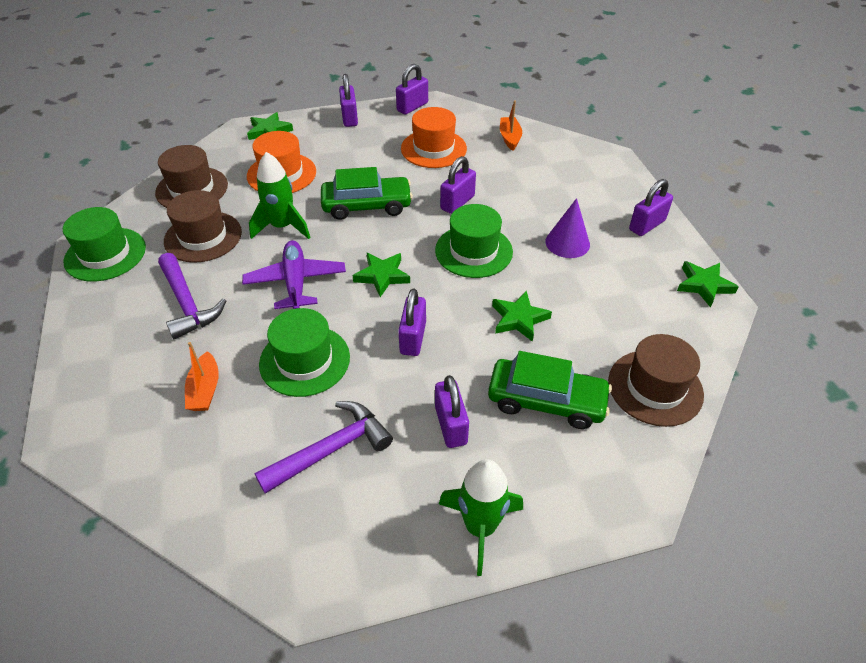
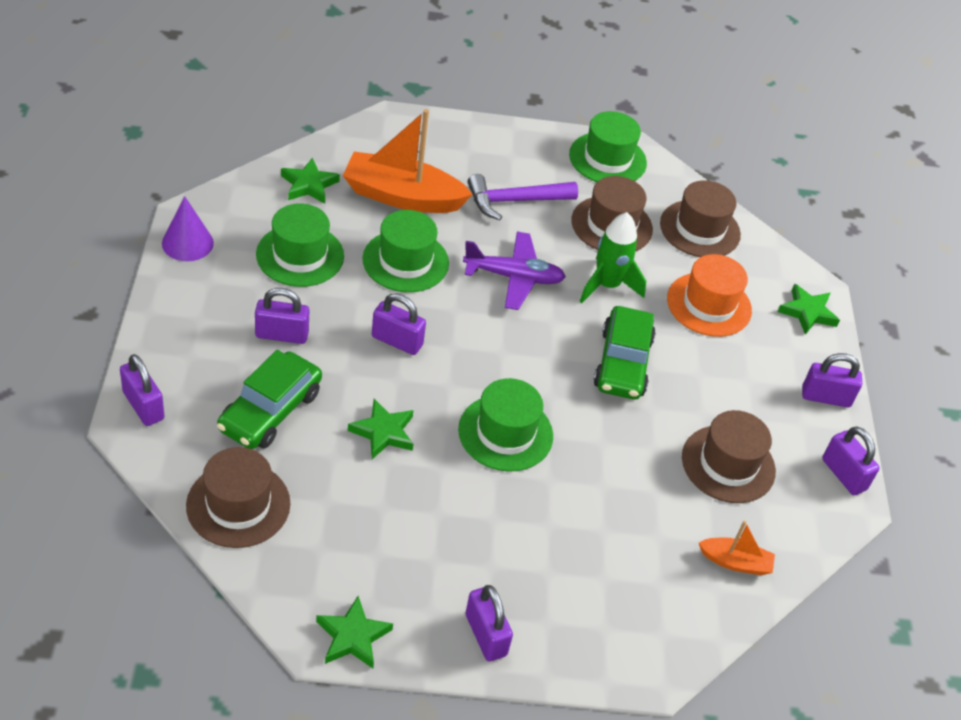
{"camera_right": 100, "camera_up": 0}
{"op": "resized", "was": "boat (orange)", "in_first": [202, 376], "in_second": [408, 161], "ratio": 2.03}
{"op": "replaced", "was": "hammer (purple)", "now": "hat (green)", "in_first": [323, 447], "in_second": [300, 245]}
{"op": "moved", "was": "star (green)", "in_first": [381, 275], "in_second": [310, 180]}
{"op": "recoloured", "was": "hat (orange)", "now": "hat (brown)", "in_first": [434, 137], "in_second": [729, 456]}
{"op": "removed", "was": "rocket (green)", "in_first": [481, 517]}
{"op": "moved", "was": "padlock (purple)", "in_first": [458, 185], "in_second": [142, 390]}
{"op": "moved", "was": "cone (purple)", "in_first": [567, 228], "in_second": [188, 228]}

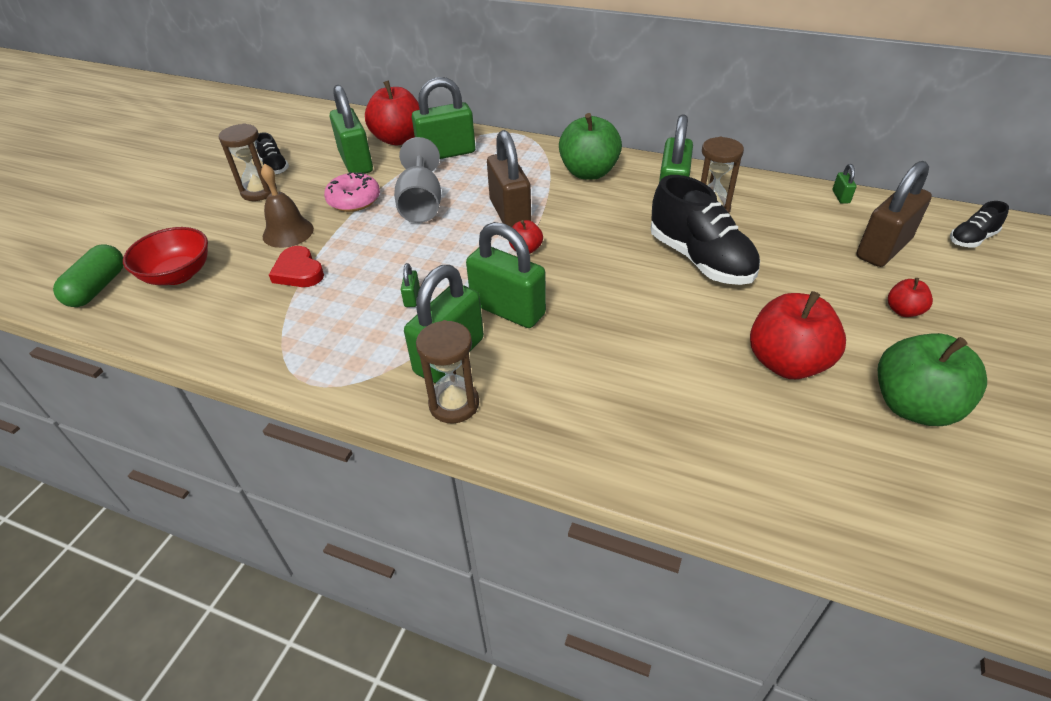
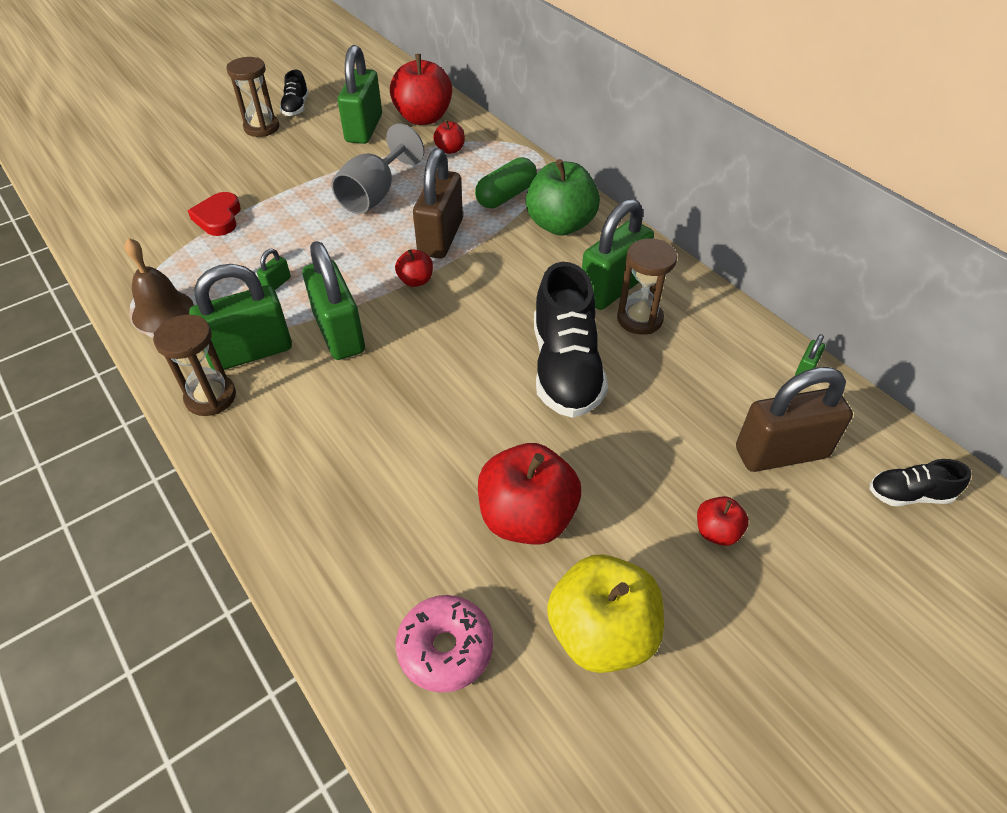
{"camera_right": 30, "camera_up": 5}
{"op": "moved", "was": "capsule (green)", "in_first": [88, 275], "in_second": [506, 182]}
{"op": "removed", "was": "bowl (red)", "in_first": [165, 256]}
{"op": "moved", "was": "bell (brown)", "in_first": [287, 206], "in_second": [159, 285]}
{"op": "moved", "was": "donut (pink)", "in_first": [352, 192], "in_second": [444, 644]}
{"op": "replaced", "was": "padlock (green)", "now": "apple (red)", "in_first": [443, 118], "in_second": [449, 137]}
{"op": "recoloured", "was": "apple (green)", "now": "apple (yellow)", "in_first": [932, 379], "in_second": [605, 614]}

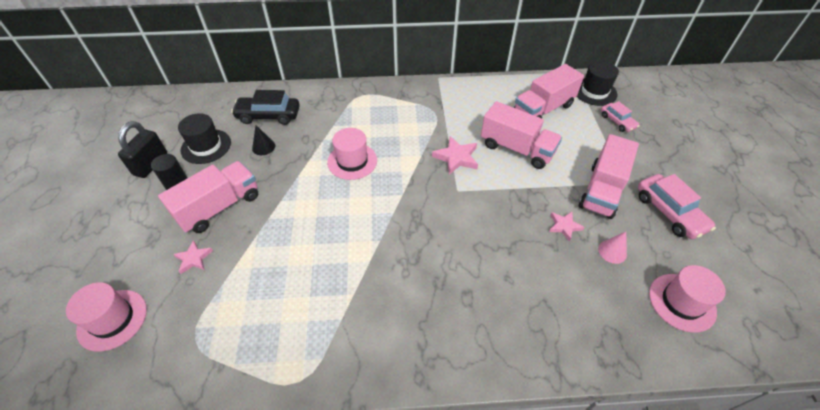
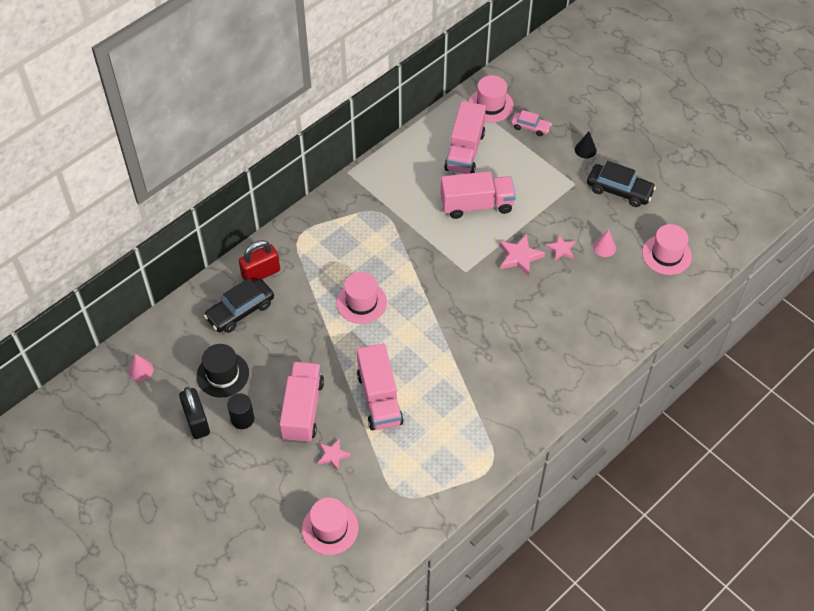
{"camera_right": -40, "camera_up": 5}
{"op": "moved", "was": "cone (black)", "in_first": [263, 140], "in_second": [586, 145]}
{"op": "moved", "was": "star (pink)", "in_first": [455, 155], "in_second": [522, 255]}
{"op": "recoloured", "was": "hat (black)", "now": "hat (pink)", "in_first": [598, 83], "in_second": [491, 98]}
{"op": "moved", "was": "truck (pink)", "in_first": [609, 176], "in_second": [380, 386]}
{"op": "recoloured", "was": "car (pink)", "now": "car (black)", "in_first": [677, 206], "in_second": [621, 184]}
{"op": "added", "now": "cone (pink)", "in_second": [141, 367]}
{"op": "added", "now": "padlock (red)", "in_second": [259, 260]}

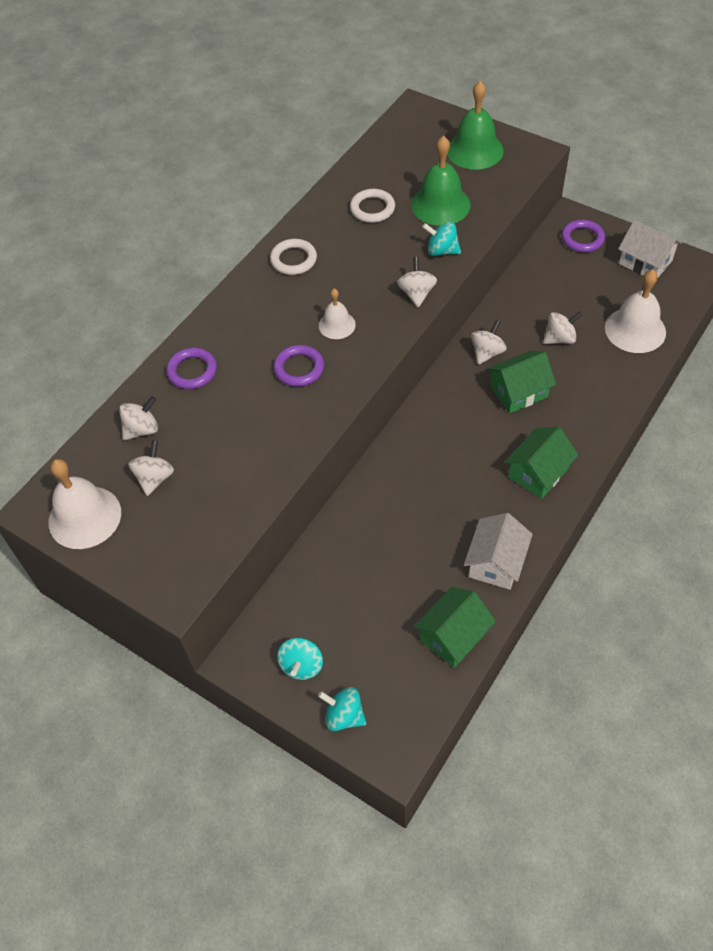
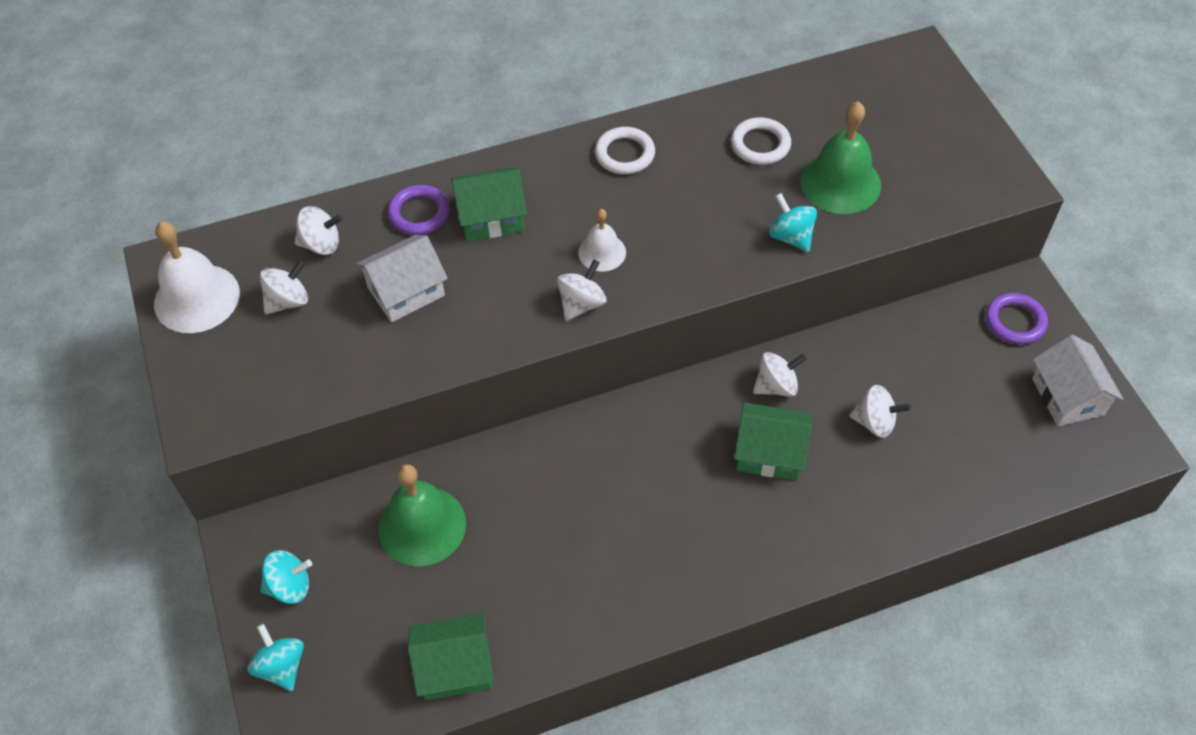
{"camera_right": 35, "camera_up": 0}
{"op": "removed", "was": "ring (purple)", "in_first": [298, 366]}
{"op": "turned", "was": "spinning top (turquoise)", "in_first": [300, 659], "in_second": [286, 577], "clockwise": -150}
{"op": "moved", "was": "spinning top (white)", "in_first": [417, 282], "in_second": [581, 290]}
{"op": "moved", "was": "bell (green)", "in_first": [475, 125], "in_second": [422, 515]}
{"op": "moved", "was": "house (white)", "in_first": [498, 551], "in_second": [401, 278]}
{"op": "moved", "was": "house (green)", "in_first": [541, 463], "in_second": [489, 204]}
{"op": "removed", "was": "bell (white)", "in_first": [635, 311]}

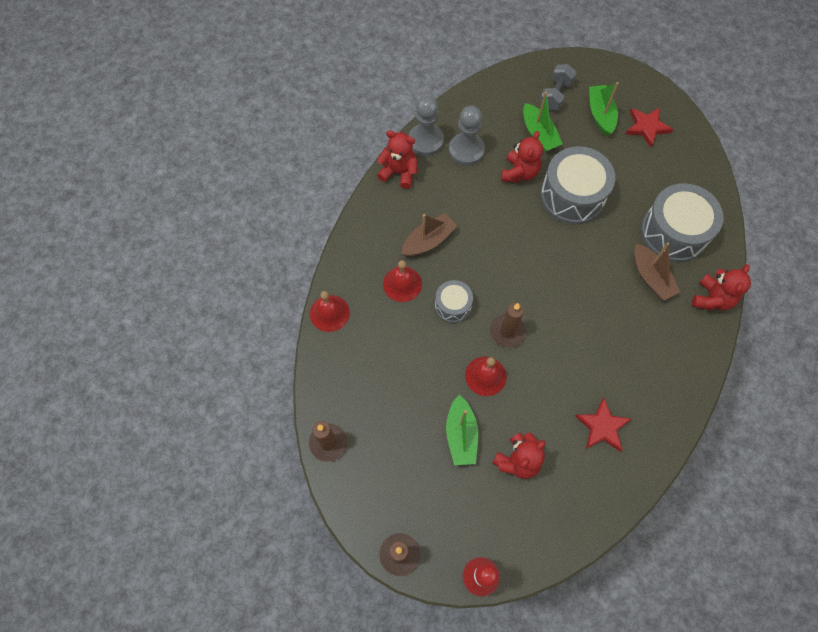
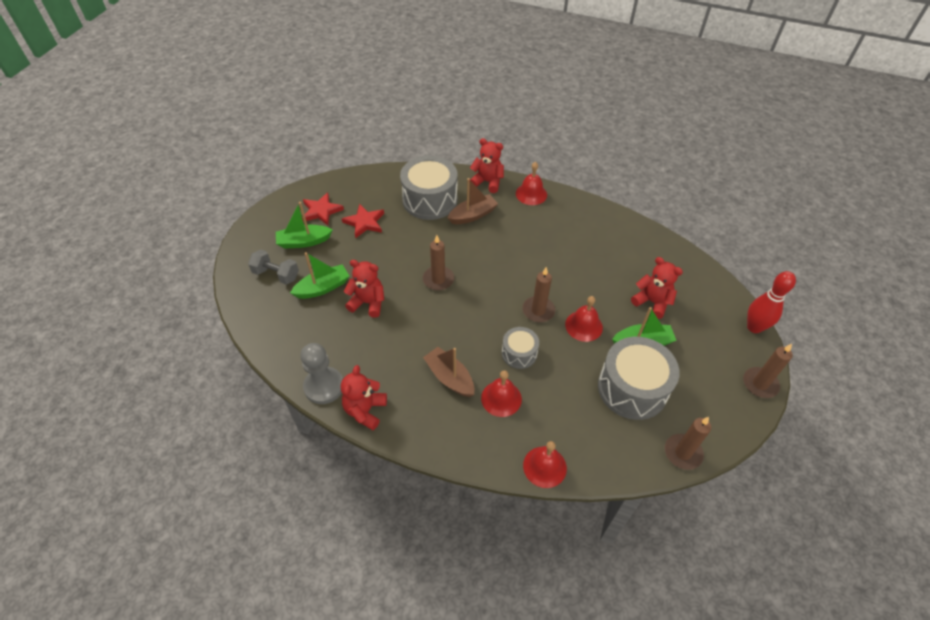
{"camera_right": -95, "camera_up": -15}
{"op": "removed", "was": "pawn (grey)", "in_first": [467, 136]}
{"op": "moved", "was": "drum (grey)", "in_first": [578, 185], "in_second": [639, 378]}
{"op": "moved", "was": "star (red)", "in_first": [603, 424], "in_second": [363, 221]}
{"op": "added", "now": "candle (brown)", "in_second": [438, 263]}
{"op": "added", "now": "bell (red)", "in_second": [531, 183]}

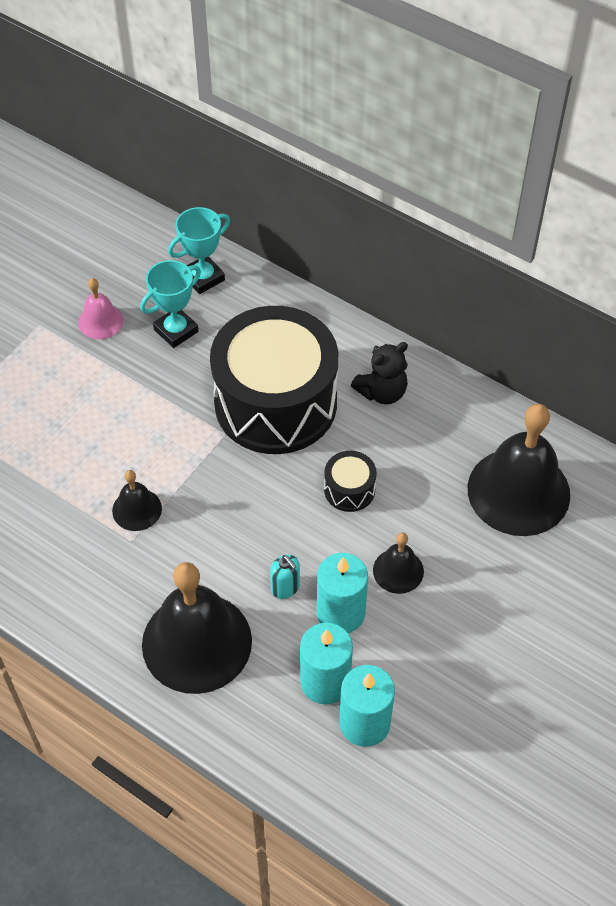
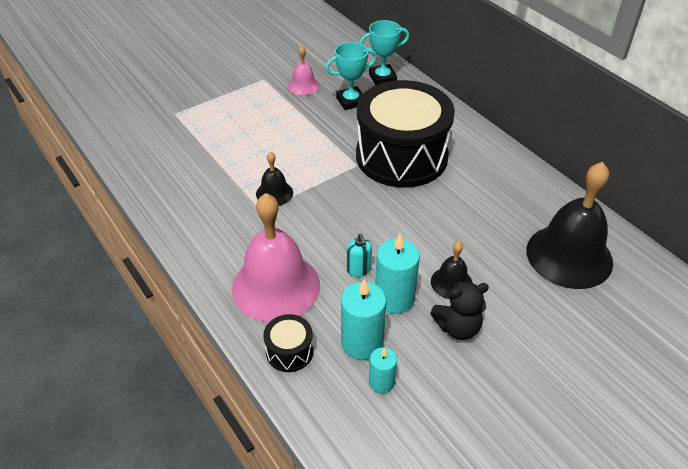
{"camera_right": 20, "camera_up": -10}
{"op": "recoloured", "was": "bell (black)", "now": "bell (pink)", "in_first": [197, 628], "in_second": [276, 257]}
{"op": "moved", "was": "drum (black)", "in_first": [350, 481], "in_second": [289, 343]}
{"op": "resized", "was": "candle (turquoise)", "in_first": [367, 706], "in_second": [383, 370], "ratio": 0.59}
{"op": "moved", "was": "teddy bear (black)", "in_first": [379, 373], "in_second": [459, 310]}

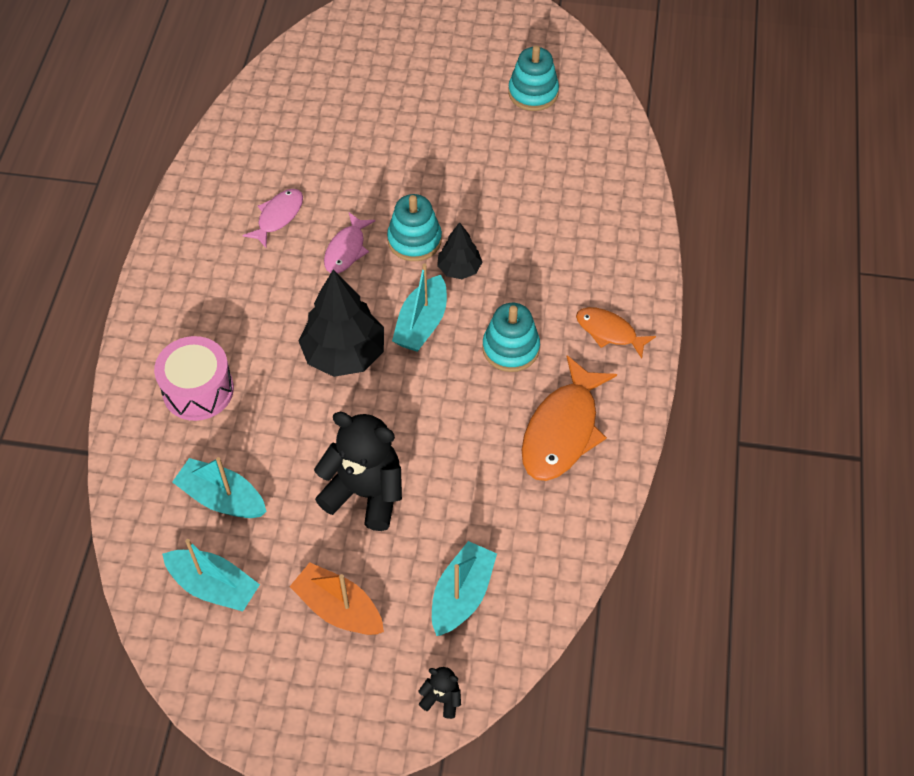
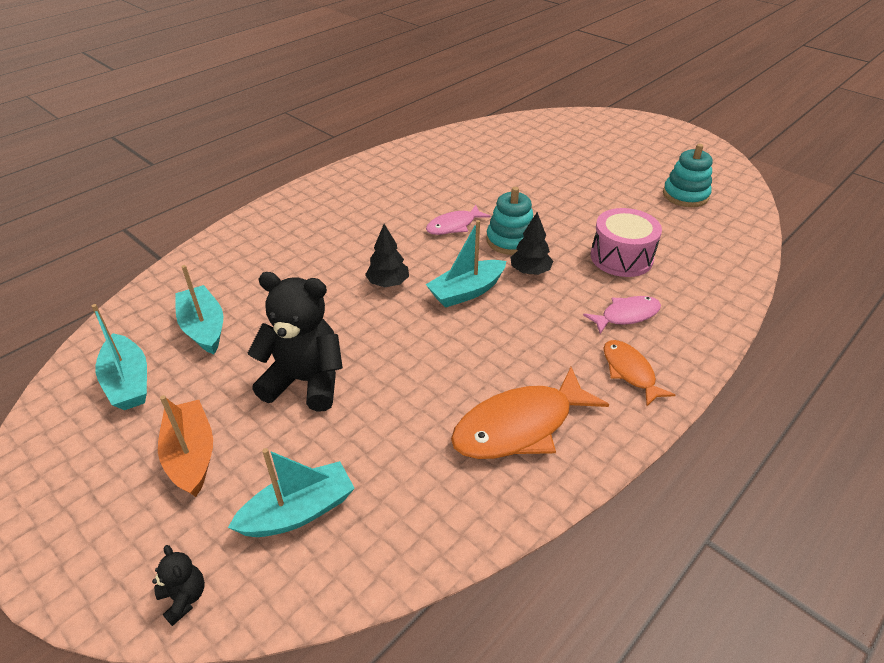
{"camera_right": 35, "camera_up": -15}
{"op": "moved", "was": "drum (pink)", "in_first": [194, 378], "in_second": [626, 242]}
{"op": "moved", "was": "fish (pink)", "in_first": [272, 218], "in_second": [622, 315]}
{"op": "resized", "was": "tree (black)", "in_first": [341, 323], "in_second": [387, 255], "ratio": 0.55}
{"op": "turned", "was": "teddy bear (black)", "in_first": [358, 471], "in_second": [295, 342], "clockwise": -45}
{"op": "removed", "was": "stacking toy (turquoise)", "in_first": [511, 337]}

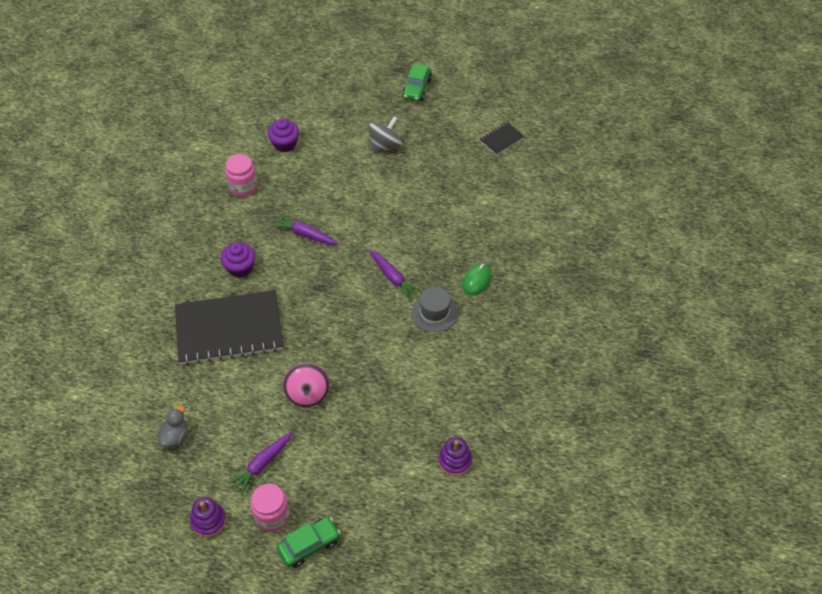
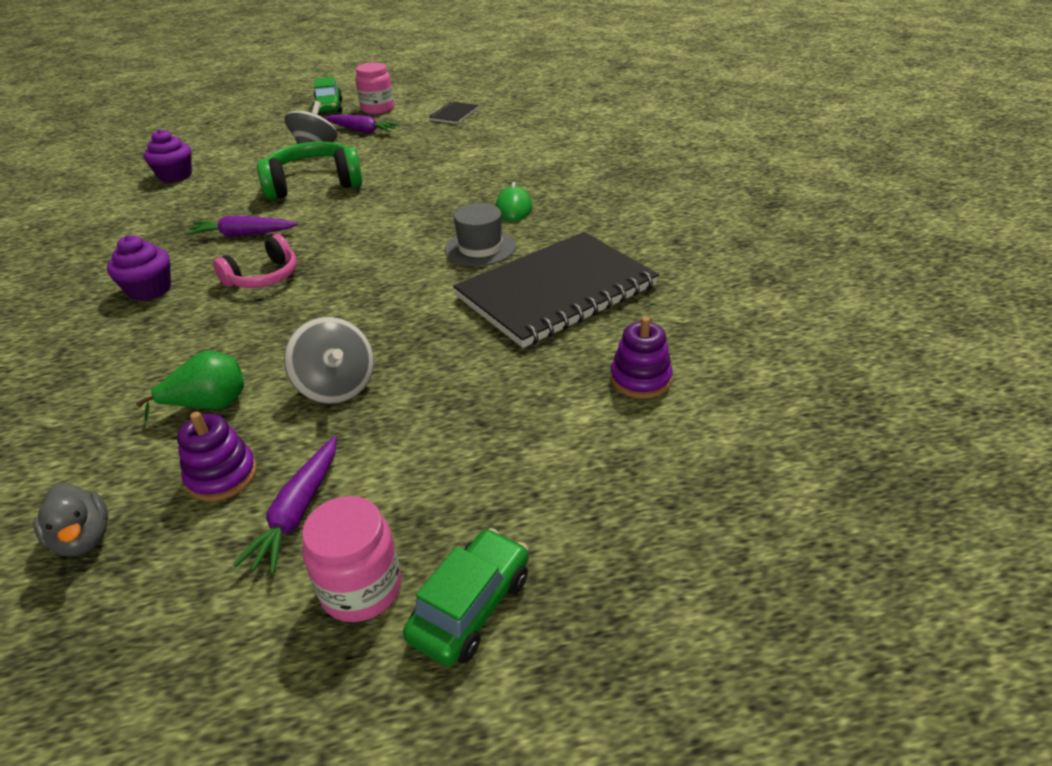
{"camera_right": -25, "camera_up": -15}
{"op": "turned", "was": "duck (grey)", "in_first": [172, 426], "in_second": [70, 520], "clockwise": 150}
{"op": "moved", "was": "notebook (black)", "in_first": [229, 327], "in_second": [556, 290]}
{"op": "moved", "was": "stacking toy (purple)", "in_first": [208, 517], "in_second": [217, 456]}
{"op": "moved", "was": "jar (pink)", "in_first": [241, 175], "in_second": [374, 88]}
{"op": "recoloured", "was": "spinning top (pink)", "now": "spinning top (grey)", "in_first": [306, 385], "in_second": [329, 360]}
{"op": "moved", "was": "carrot (purple)", "in_first": [395, 275], "in_second": [362, 124]}
{"op": "added", "now": "pear (green)", "in_second": [190, 385]}
{"op": "added", "now": "headphones (pink)", "in_second": [255, 261]}
{"op": "added", "now": "headphones (green)", "in_second": [309, 171]}

